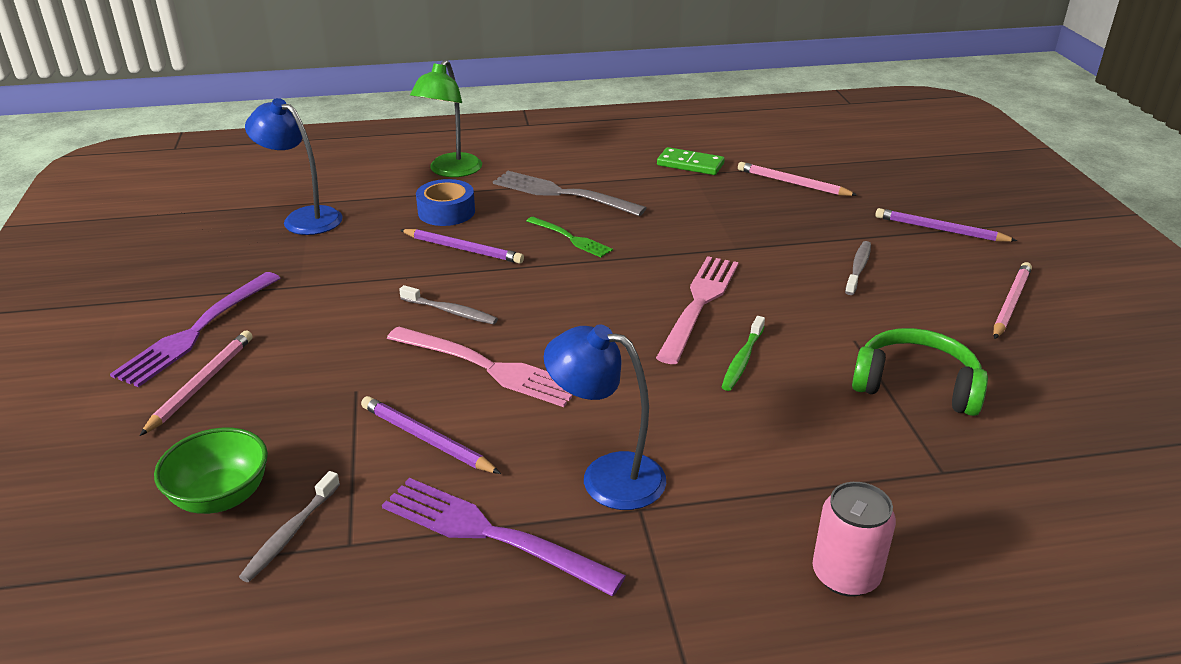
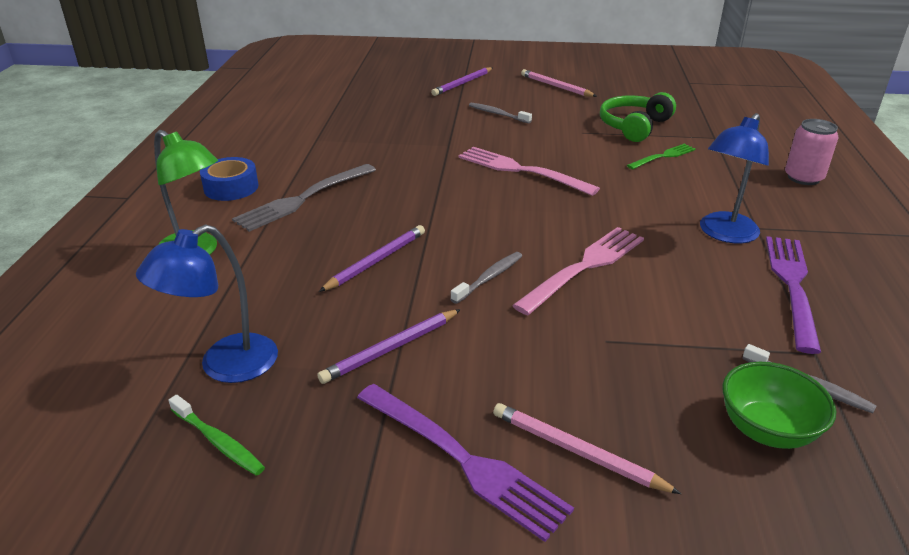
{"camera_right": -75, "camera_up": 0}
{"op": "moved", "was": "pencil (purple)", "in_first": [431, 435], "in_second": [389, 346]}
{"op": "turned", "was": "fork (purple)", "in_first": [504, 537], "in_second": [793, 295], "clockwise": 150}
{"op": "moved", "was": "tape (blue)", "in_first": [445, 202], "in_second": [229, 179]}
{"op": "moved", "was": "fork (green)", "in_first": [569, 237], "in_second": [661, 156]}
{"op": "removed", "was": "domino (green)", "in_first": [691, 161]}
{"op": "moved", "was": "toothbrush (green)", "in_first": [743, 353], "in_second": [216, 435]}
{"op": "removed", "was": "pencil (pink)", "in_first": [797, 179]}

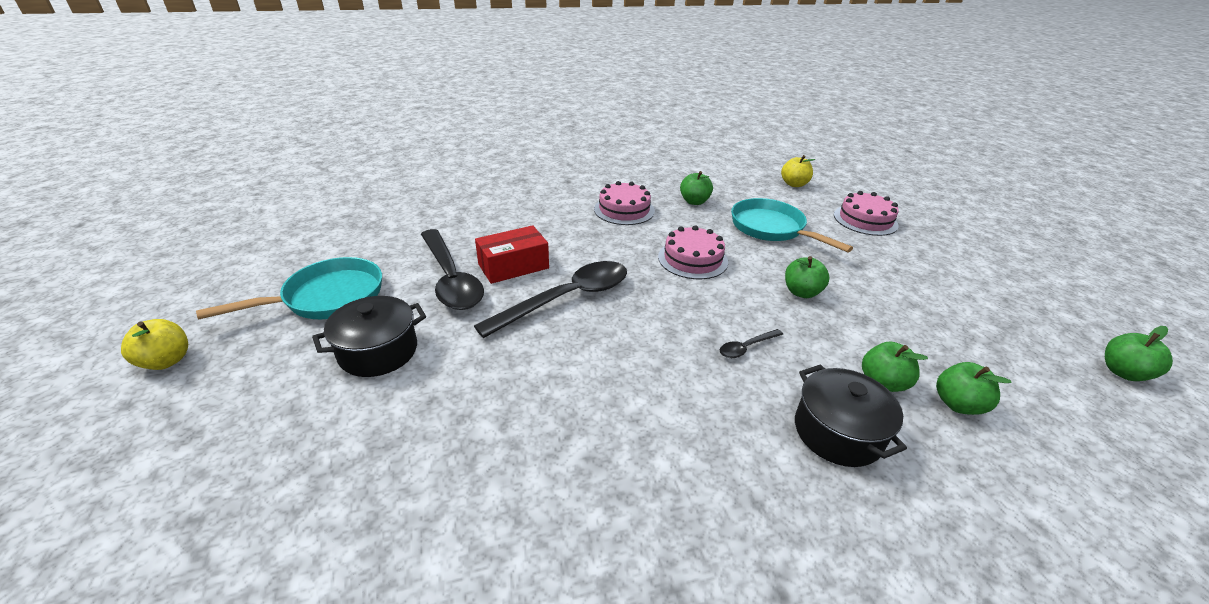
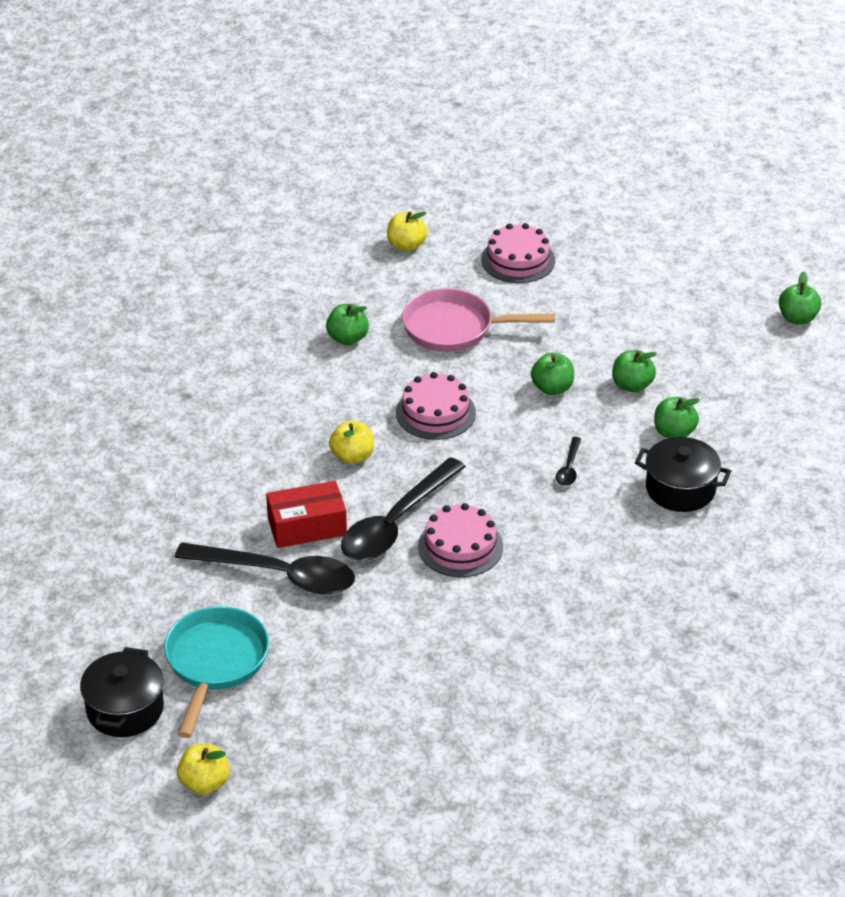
{"camera_right": -45, "camera_up": 5}
{"op": "moved", "was": "pot (black)", "in_first": [369, 336], "in_second": [122, 692]}
{"op": "turned", "was": "spoon (black)", "in_first": [550, 299], "in_second": [403, 509], "clockwise": -150}
{"op": "turned", "was": "box (red)", "in_first": [512, 254], "in_second": [306, 514], "clockwise": 60}
{"op": "moved", "was": "cake (pink)", "in_first": [624, 203], "in_second": [460, 540]}
{"op": "recoloured", "was": "pan (turquoise)", "now": "pan (pink)", "in_first": [792, 225], "in_second": [478, 320]}
{"op": "moved", "was": "apple (green)", "in_first": [973, 388], "in_second": [634, 371]}
{"op": "added", "now": "apple (yellow)", "in_second": [351, 442]}

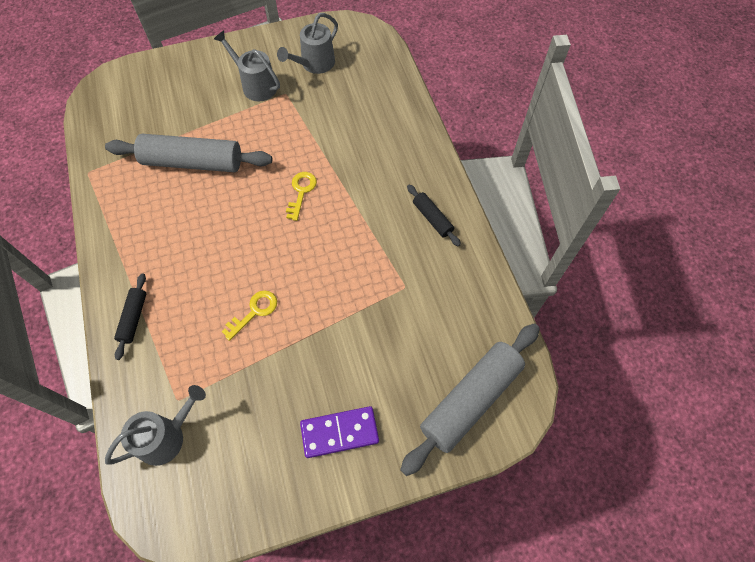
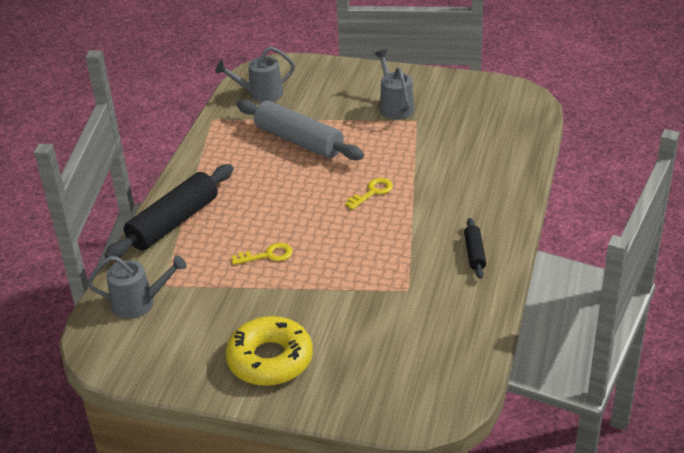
{"camera_right": 35, "camera_up": -25}
{"op": "resized", "was": "rolling pin (black)", "in_first": [130, 316], "in_second": [168, 211], "ratio": 2.06}
{"op": "moved", "was": "watering can (grey)", "in_first": [307, 43], "in_second": [255, 74]}
{"op": "replaced", "was": "domino (purple)", "now": "donut (yellow)", "in_first": [339, 432], "in_second": [269, 351]}
{"op": "removed", "was": "rolling pin (grey)", "in_first": [470, 399]}

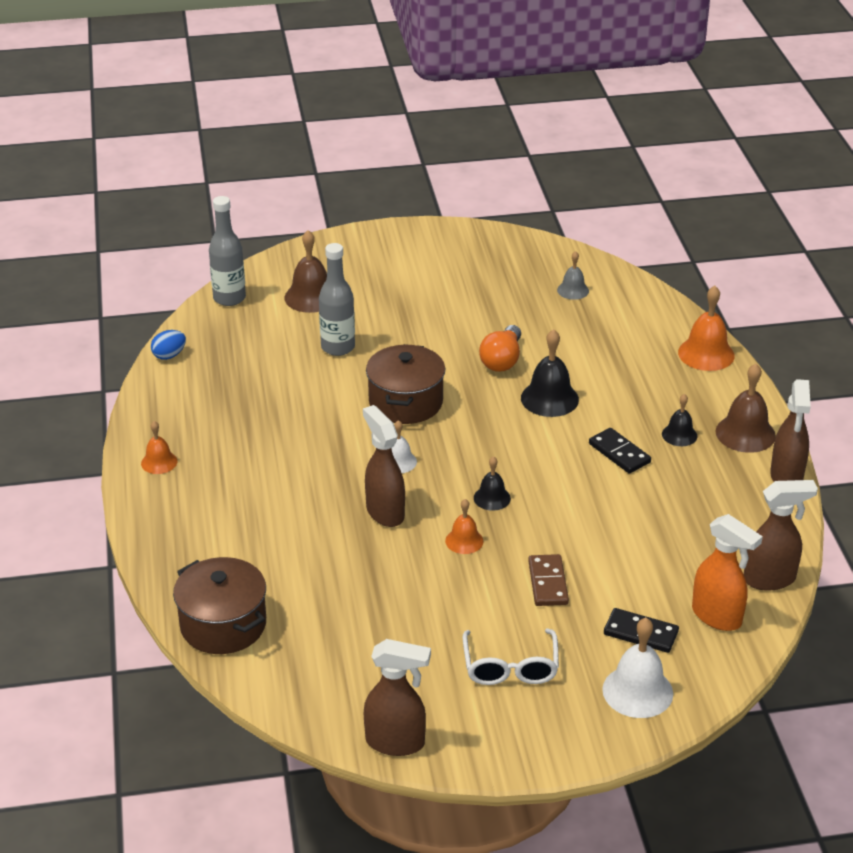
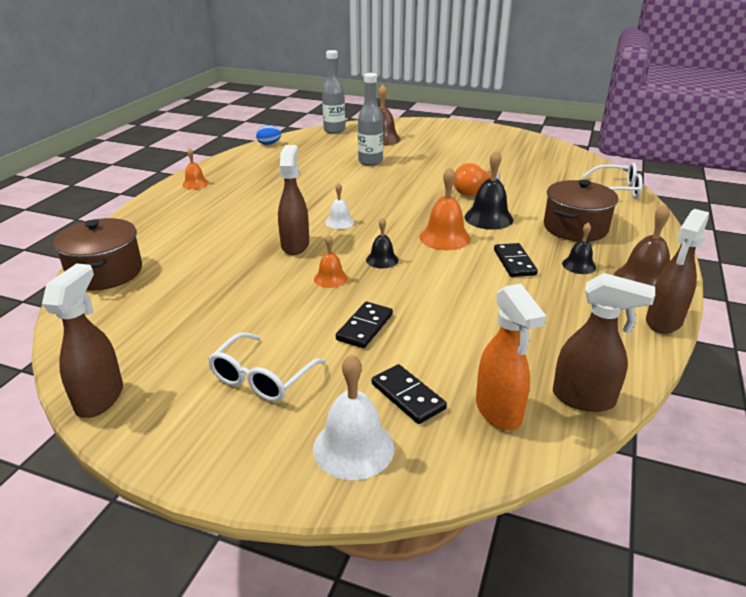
{"camera_right": 30, "camera_up": -5}
{"op": "turned", "was": "spray bottle (brown)", "in_first": [397, 697], "in_second": [82, 340], "clockwise": -120}
{"op": "moved", "was": "pot (brown)", "in_first": [405, 384], "in_second": [581, 210]}
{"op": "recoloured", "was": "domino (brown)", "now": "domino (black)", "in_first": [548, 580], "in_second": [364, 325]}
{"op": "removed", "was": "bell (grey)", "in_first": [573, 275]}
{"op": "moved", "was": "bell (orange)", "in_first": [706, 328], "in_second": [445, 208]}
{"op": "added", "now": "glasses (white)", "in_second": [612, 180]}

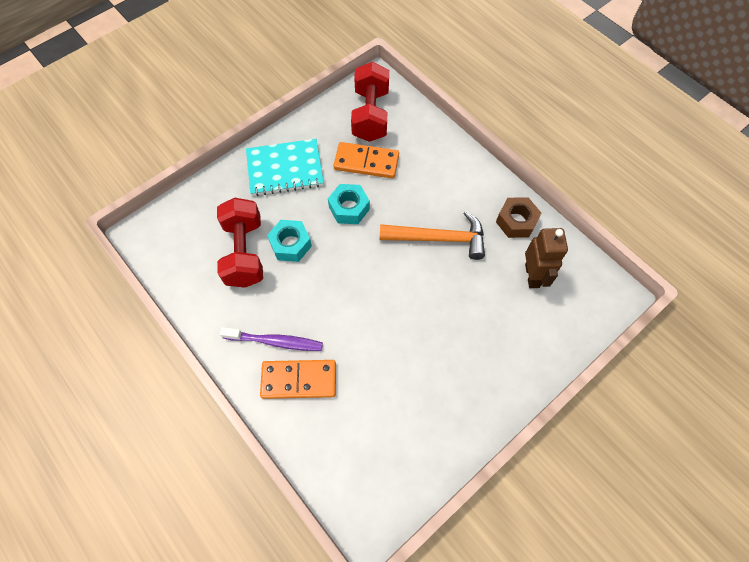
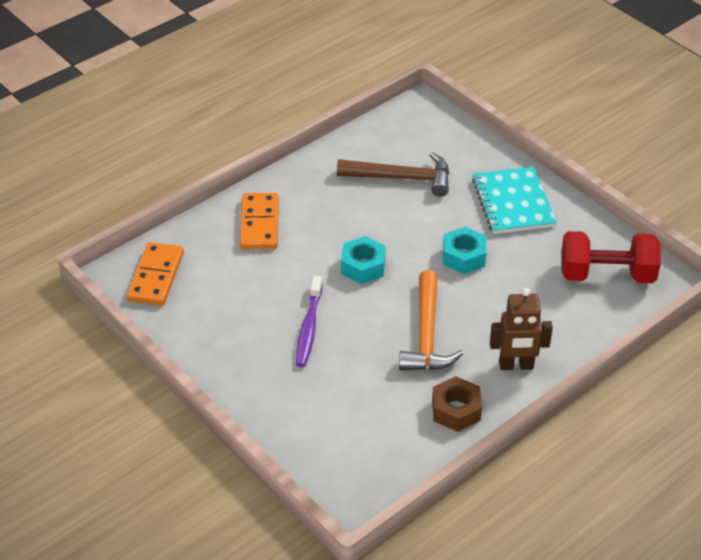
{"camera_right": 90, "camera_up": -20}
{"op": "replaced", "was": "dumbbell (red)", "now": "hammer (brown)", "in_first": [240, 243], "in_second": [393, 174]}
{"op": "moved", "was": "toothbrush (purple)", "in_first": [271, 339], "in_second": [309, 321]}
{"op": "moved", "was": "nut (turquoise)", "in_first": [289, 241], "in_second": [363, 260]}
{"op": "moved", "was": "domino (orange)", "in_first": [366, 160], "in_second": [155, 274]}
{"op": "moved", "was": "robot (brown)", "in_first": [546, 258], "in_second": [521, 329]}

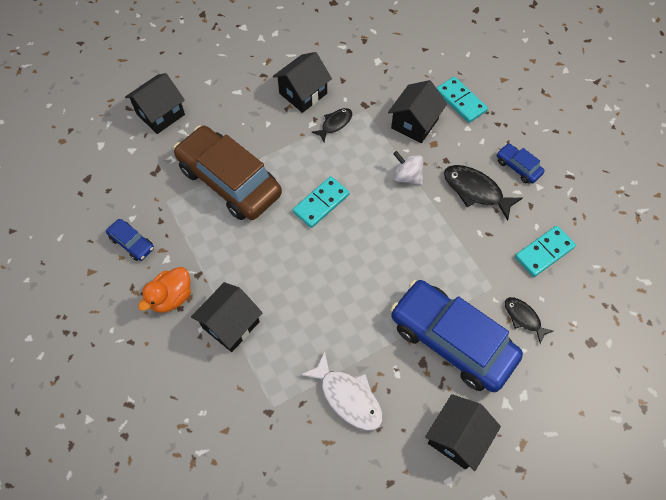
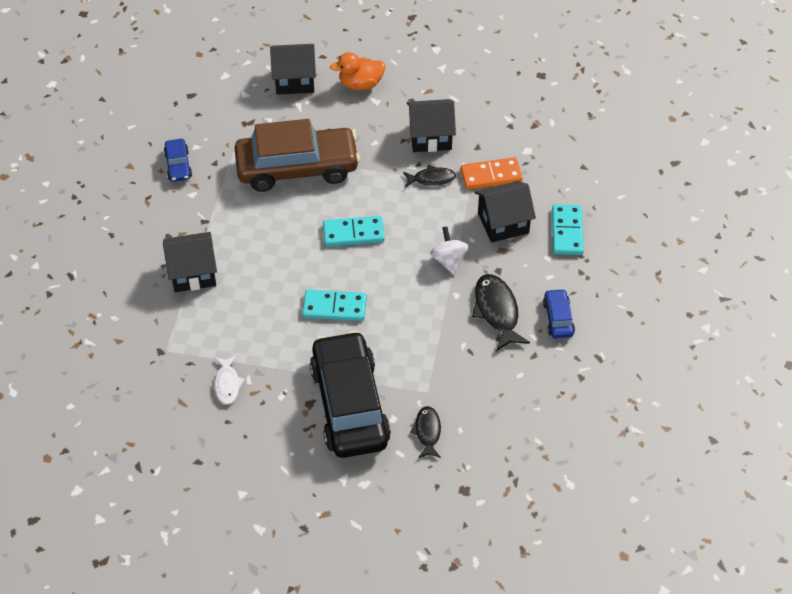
{"camera_right": 40, "camera_up": -10}
{"op": "moved", "was": "duck (orange)", "in_first": [164, 290], "in_second": [357, 71]}
{"op": "turned", "was": "car (brown)", "in_first": [227, 173], "in_second": [297, 155], "clockwise": 90}
{"op": "resized", "was": "fish (white)", "in_first": [342, 391], "in_second": [229, 380], "ratio": 0.62}
{"op": "recoloured", "was": "car (blue)", "now": "car (black)", "in_first": [457, 336], "in_second": [350, 394]}
{"op": "removed", "was": "house (black)", "in_first": [463, 432]}
{"op": "moved", "was": "domino (turquoise)", "in_first": [545, 251], "in_second": [334, 305]}
{"op": "added", "now": "domino (orange)", "in_second": [492, 173]}

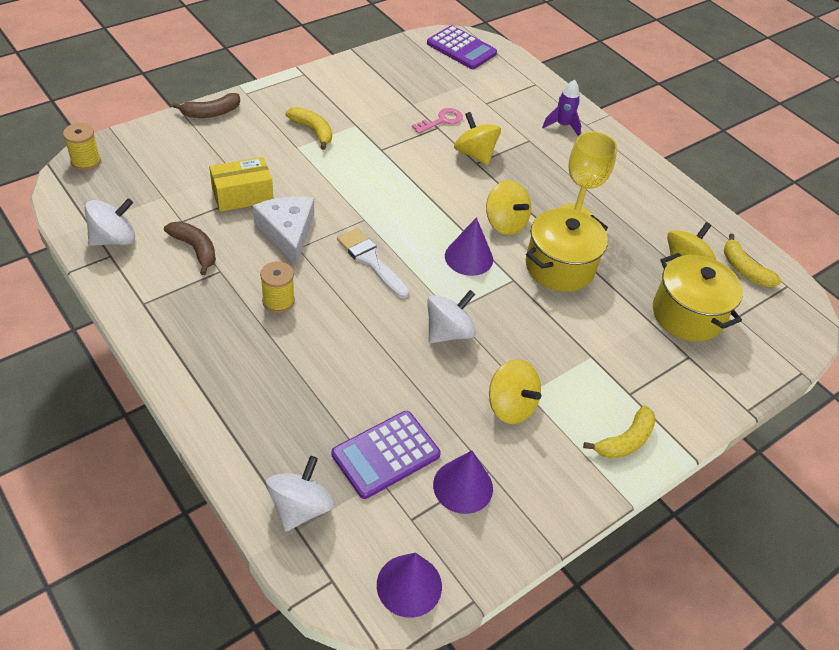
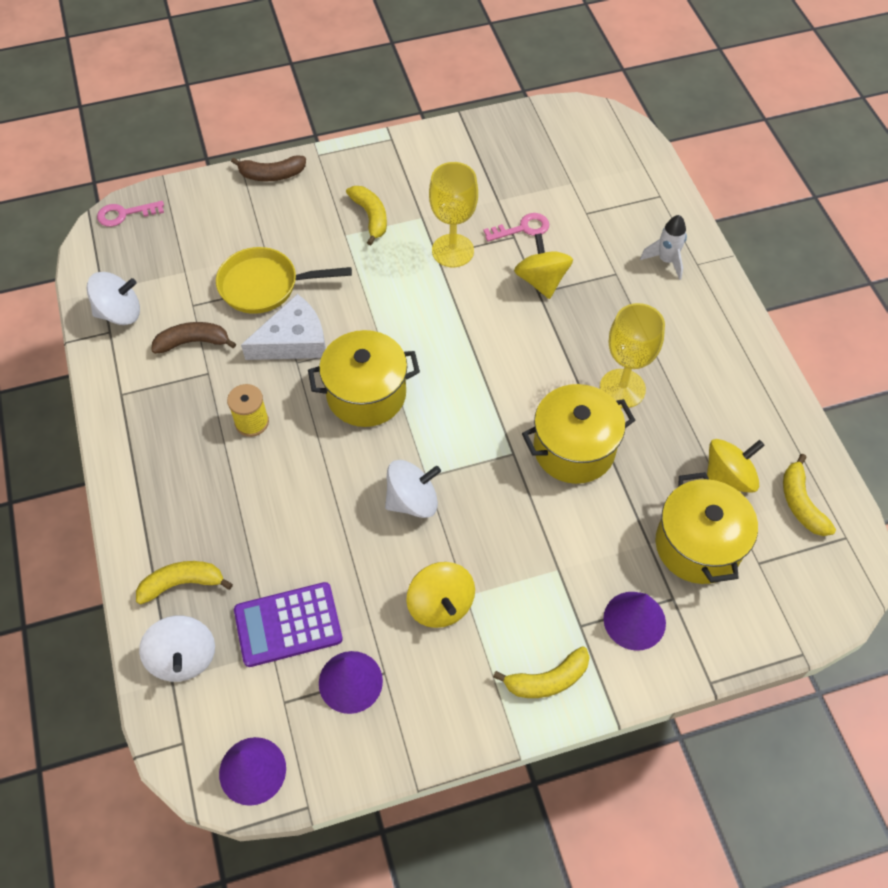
{"camera_right": 25, "camera_up": 10}
{"op": "replaced", "was": "spool (yellow)", "now": "key (pink)", "in_first": [82, 147], "in_second": [130, 214]}
{"op": "turned", "was": "banana (brown)", "in_first": [190, 248], "in_second": [193, 338], "clockwise": -75}
{"op": "replaced", "was": "box (yellow)", "now": "pan (yellow)", "in_first": [241, 184], "in_second": [284, 280]}
{"op": "turned", "was": "cheese (white)", "in_first": [283, 231], "in_second": [283, 327], "clockwise": 60}
{"op": "turned", "was": "spinning top (white)", "in_first": [300, 494], "in_second": [177, 648], "clockwise": 120}
{"op": "replaced", "was": "brush (white)", "now": "pot (yellow)", "in_first": [373, 263], "in_second": [364, 378]}
{"op": "removed", "was": "calculator (purple)", "in_first": [462, 47]}
{"op": "moved", "was": "cone (purple)", "in_first": [469, 246], "in_second": [634, 621]}
{"op": "removed", "was": "spinning top (yellow)", "in_first": [508, 207]}
{"op": "recoloured", "was": "rocket (purple)", "now": "rocket (white)", "in_first": [561, 108], "in_second": [663, 247]}
{"op": "added", "now": "banana (yellow)", "in_second": [184, 583]}
{"op": "added", "now": "goblet (yellow)", "in_second": [453, 214]}

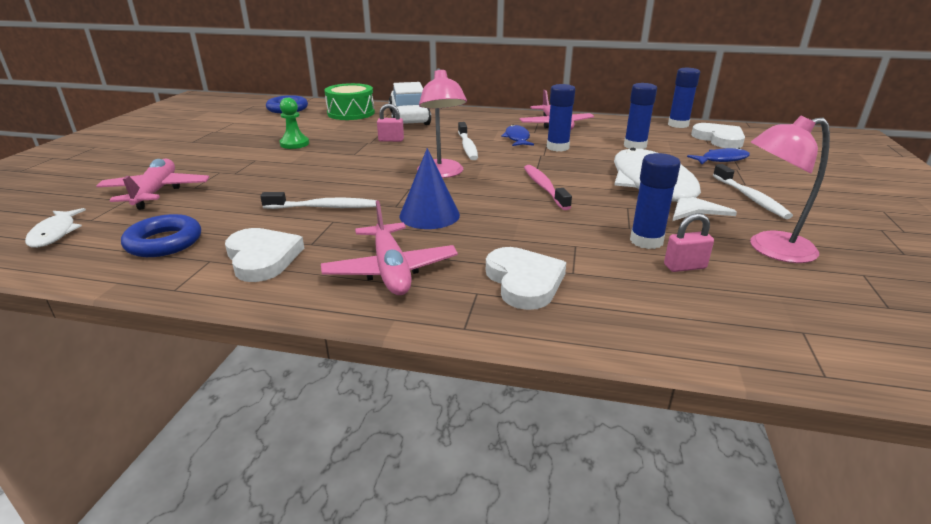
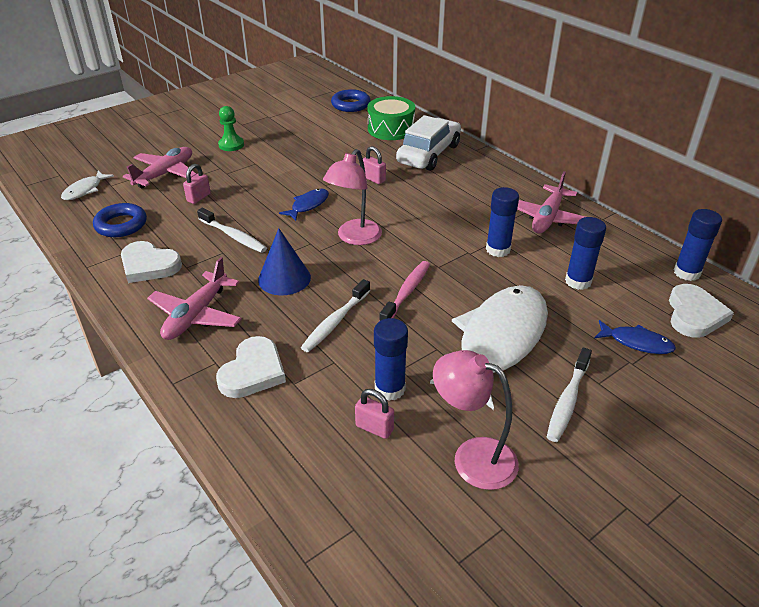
{"camera_right": 40, "camera_up": 10}
{"op": "turned", "was": "heart (white)", "in_first": [264, 255], "in_second": [151, 262], "clockwise": 105}
{"op": "moved", "was": "pawn (green)", "in_first": [294, 123], "in_second": [231, 128]}
{"op": "moved", "was": "toothbrush (white)", "in_first": [468, 141], "in_second": [335, 315]}
{"op": "moved", "was": "fish (blue)", "in_first": [517, 135], "in_second": [304, 205]}
{"op": "added", "now": "padlock (pink)", "in_second": [197, 184]}

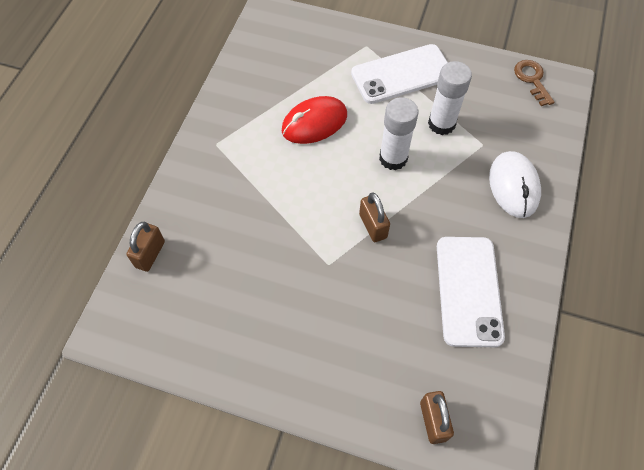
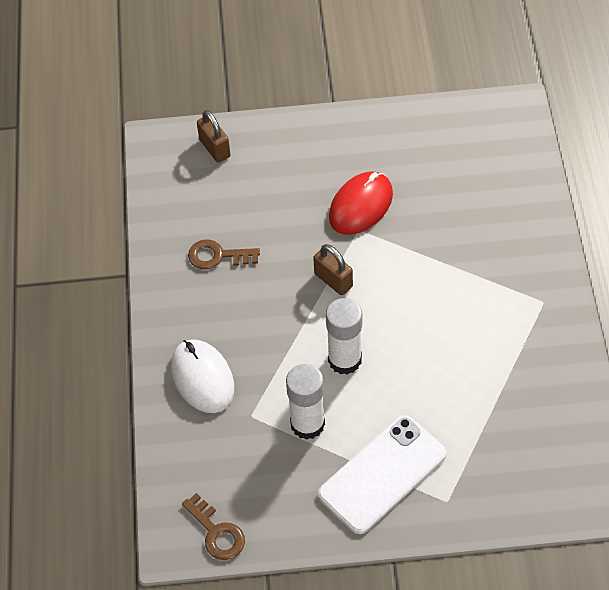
{"camera_right": 160, "camera_up": -5}
{"op": "removed", "was": "padlock (brown)", "in_first": [146, 247]}
{"op": "moved", "was": "mouse (red)", "in_first": [314, 120], "in_second": [361, 203]}
{"op": "replaced", "was": "phone (white)", "now": "key (brown)", "in_first": [471, 292], "in_second": [224, 254]}

